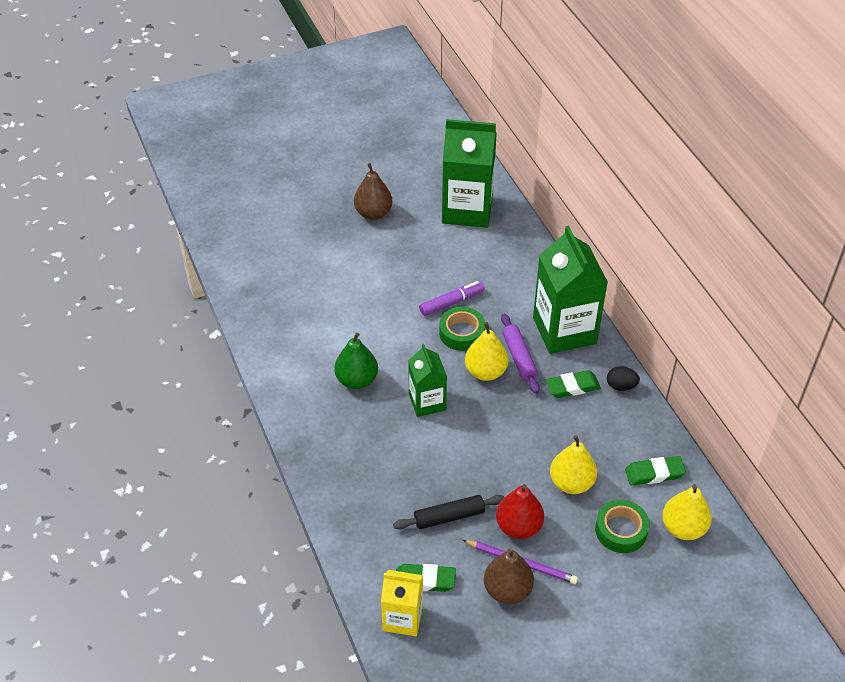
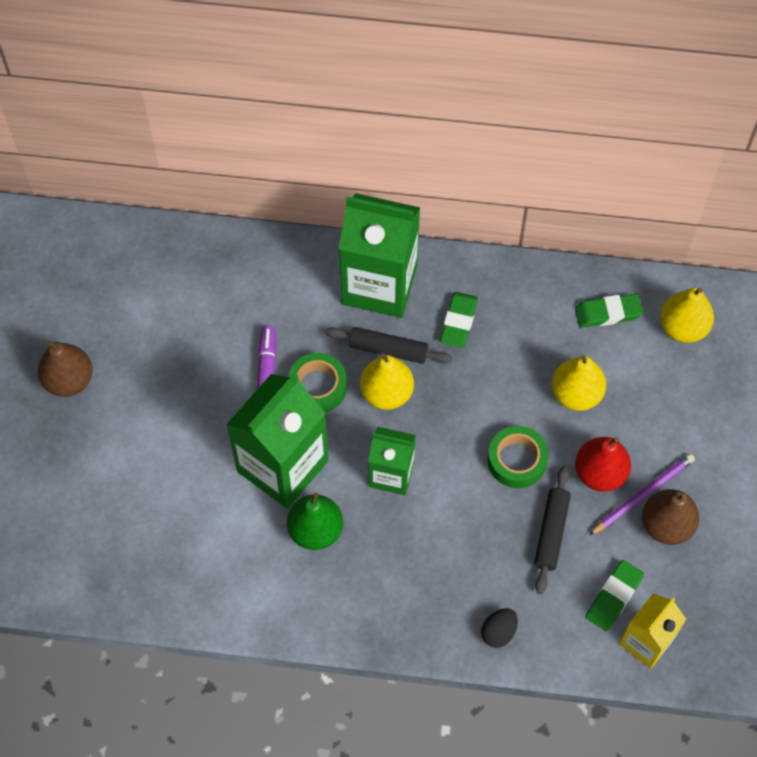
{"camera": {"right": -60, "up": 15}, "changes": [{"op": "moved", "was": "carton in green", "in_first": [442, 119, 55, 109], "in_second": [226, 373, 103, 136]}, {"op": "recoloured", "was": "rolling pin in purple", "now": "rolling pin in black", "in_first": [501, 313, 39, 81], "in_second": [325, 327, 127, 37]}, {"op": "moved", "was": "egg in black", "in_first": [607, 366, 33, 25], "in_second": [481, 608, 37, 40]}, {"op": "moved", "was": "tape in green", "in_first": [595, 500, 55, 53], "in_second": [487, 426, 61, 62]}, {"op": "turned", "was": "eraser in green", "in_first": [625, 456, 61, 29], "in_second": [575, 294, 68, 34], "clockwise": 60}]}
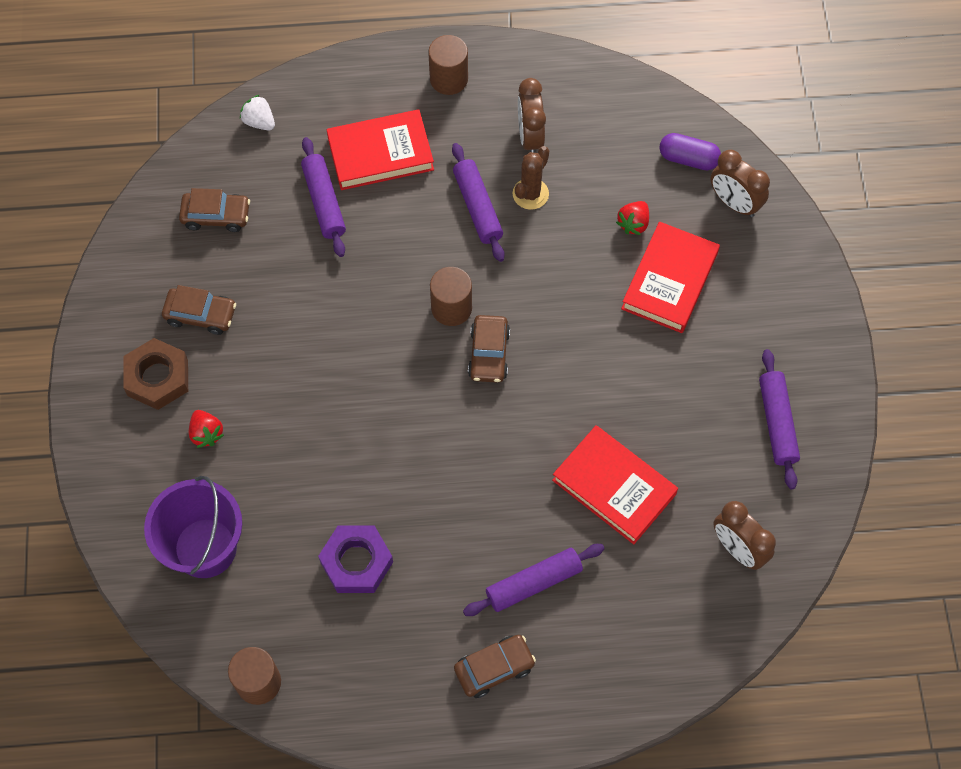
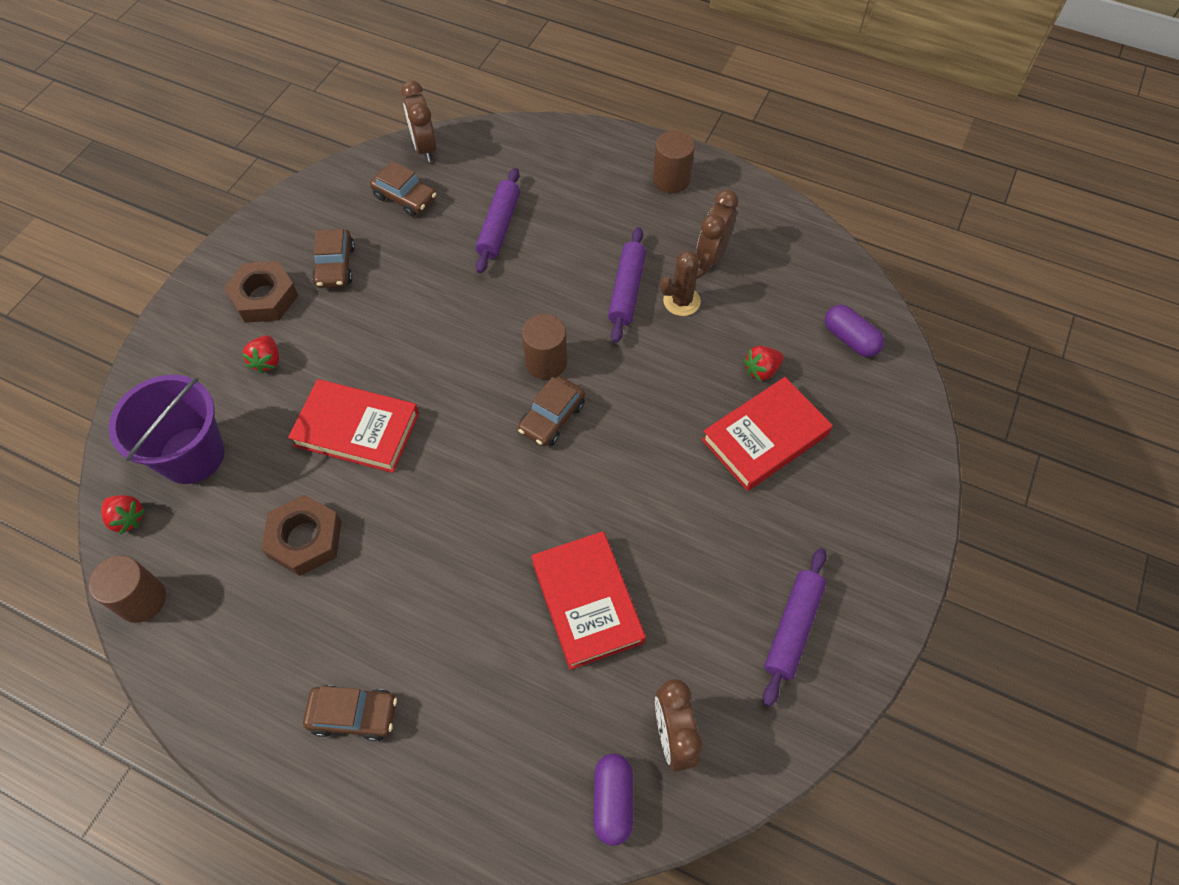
{"camera": {"right": 30, "up": -5}, "changes": [{"op": "added", "now": "strawberry in red", "in_second": [101, 495, 44, 40]}, {"op": "recoloured", "was": "nut in purple", "now": "nut in brown", "in_first": [318, 525, 75, 68], "in_second": [261, 494, 81, 82]}, {"op": "moved", "was": "book in red", "in_first": [327, 109, 107, 81], "in_second": [288, 379, 131, 94]}, {"op": "turned", "was": "car in brown", "in_first": [162, 285, 74, 50], "in_second": [312, 229, 43, 59], "clockwise": 45}, {"op": "moved", "was": "clock in brown", "in_first": [710, 150, 60, 67], "in_second": [401, 81, 36, 81]}, {"op": "added", "now": "capsule in purple", "in_second": [593, 754, 40, 92]}, {"op": "removed", "was": "strawberry in white", "in_first": [240, 95, 35, 36]}, {"op": "removed", "was": "rolling pin in purple", "in_first": [463, 544, 142, 72]}]}
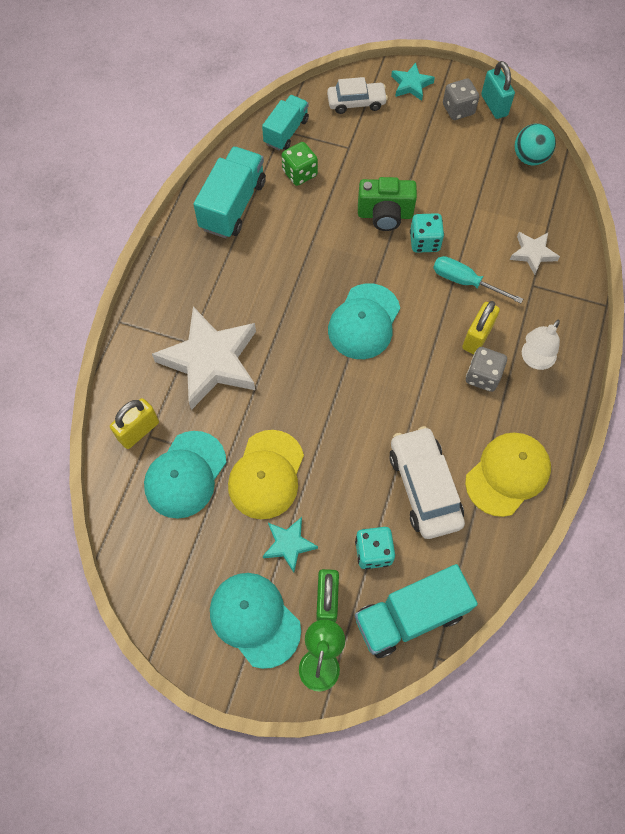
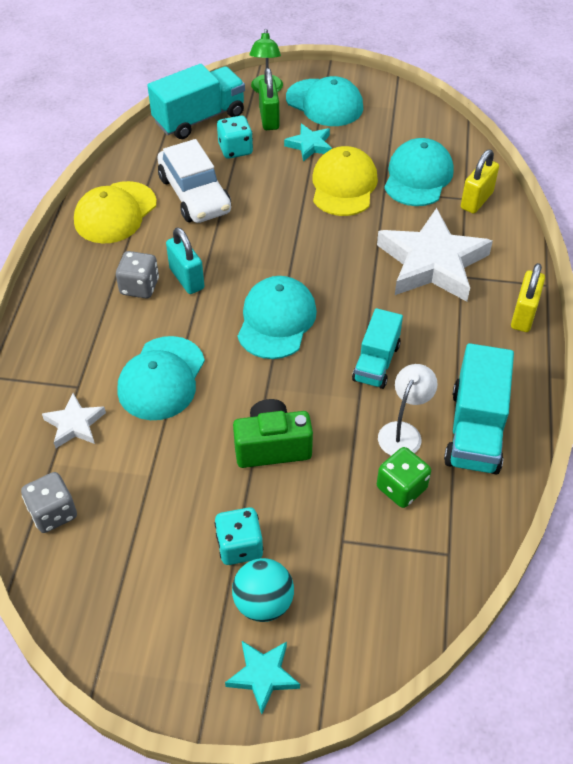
{"camera": {"right": 170, "up": -15}, "changes": [{"op": "moved", "was": "dice in grey", "in_first": [443, 78, 36, 42], "in_second": [21, 472, 56, 61]}, {"op": "replaced", "was": "screwdriver in turquoise", "now": "cap in turquoise", "in_first": [433, 256, 90, 47], "in_second": [117, 336, 88, 84]}, {"op": "moved", "was": "padlock in turquoise", "in_first": [481, 61, 34, 58], "in_second": [166, 227, 38, 67]}, {"op": "moved", "was": "dice in turquoise", "in_first": [410, 213, 34, 40], "in_second": [215, 507, 48, 58]}, {"op": "moved", "was": "ball in turquoise", "in_first": [515, 123, 41, 43], "in_second": [232, 558, 62, 64]}, {"op": "moved", "was": "truck in turquoise", "in_first": [262, 95, 47, 56], "in_second": [352, 308, 51, 81]}, {"op": "moved", "was": "lamp in white", "in_first": [522, 320, 38, 50], "in_second": [378, 364, 60, 92]}, {"op": "moved", "was": "padlock in yellow", "in_first": [462, 301, 38, 53], "in_second": [511, 263, 34, 69]}, {"op": "removed", "was": "car in white", "in_first": [327, 77, 61, 37]}]}
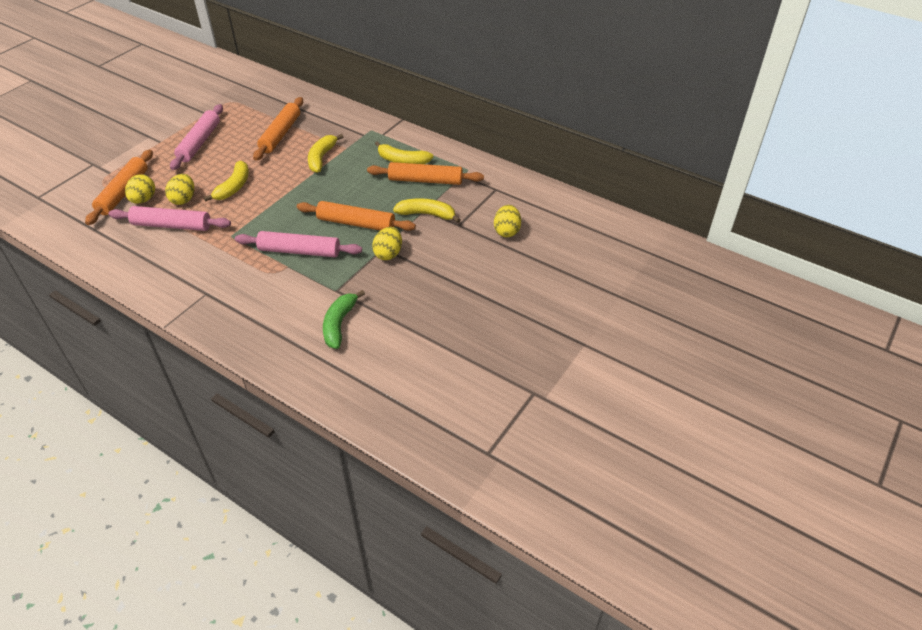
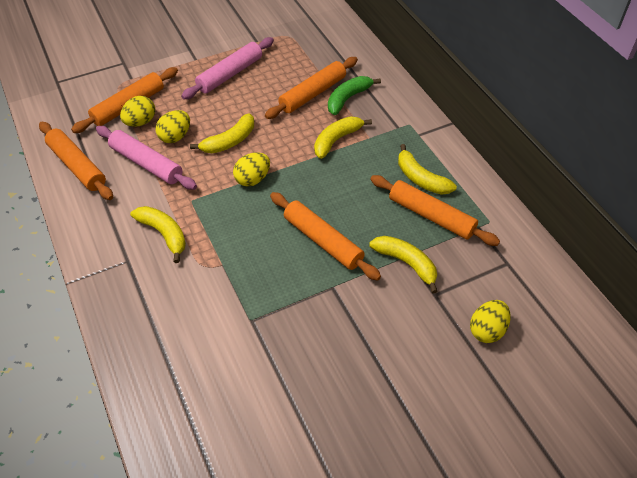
{"camera": {"right": 30, "up": 5}, "changes": [{"op": "added", "now": "rolling pin in orange", "in_second": [39, 122, 74, 78]}, {"op": "added", "now": "banana in yellow", "in_second": [130, 206, 56, 57]}, {"op": "moved", "was": "egg in yellow", "in_first": [372, 227, 30, 33], "in_second": [233, 152, 37, 35]}, {"op": "moved", "was": "banana in green", "in_first": [323, 290, 42, 59], "in_second": [328, 76, 53, 39]}, {"op": "removed", "was": "rolling pin in pink", "in_first": [235, 231, 127, 26]}]}
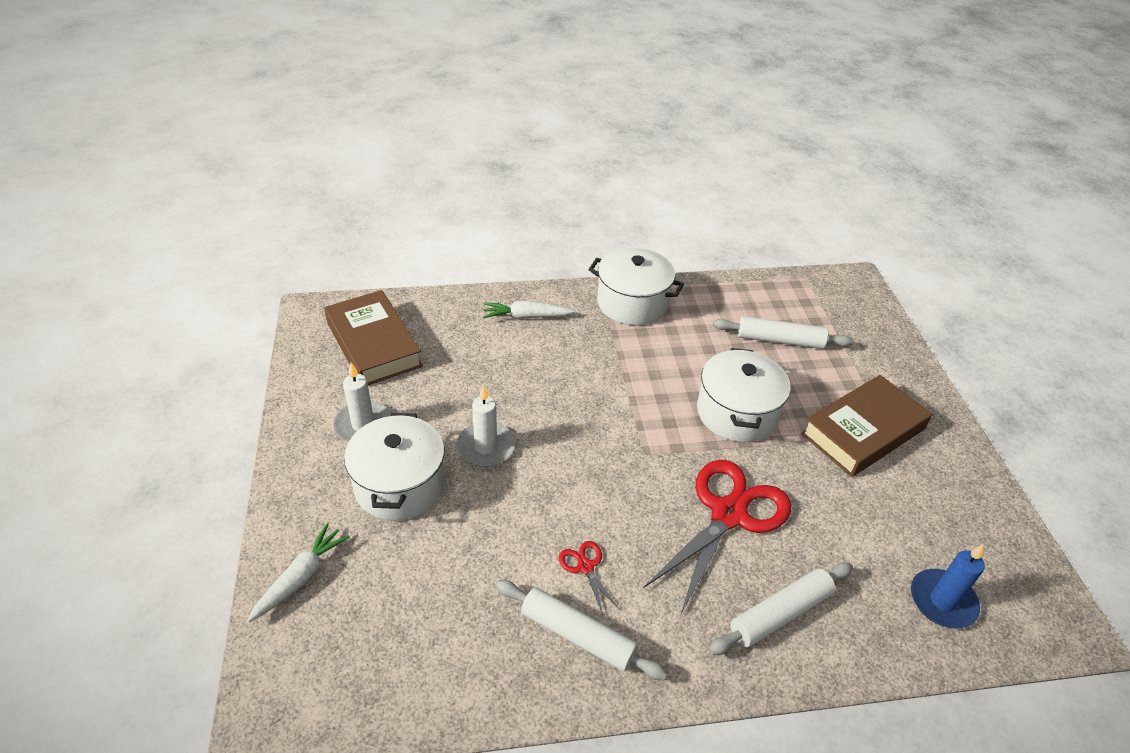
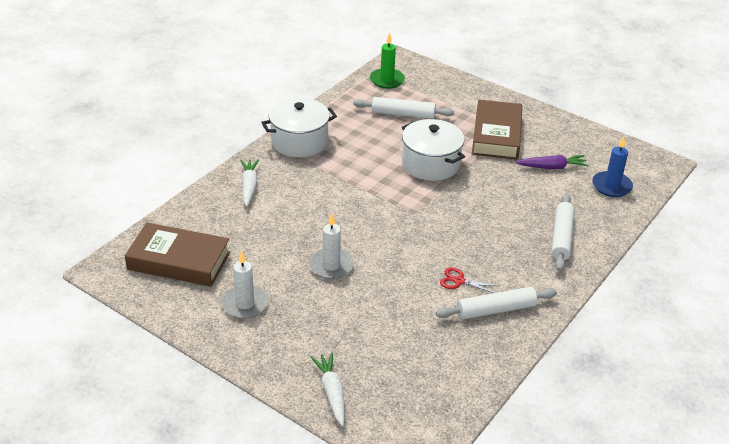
{"camera": {"right": -45, "up": -5}, "changes": [{"op": "turned", "was": "carrot in white", "in_first": [483, 301, 92, 18], "in_second": [240, 159, 19, 48], "clockwise": 135}, {"op": "turned", "was": "rolling pin in white", "in_first": [713, 316, 140, 33], "in_second": [353, 97, 101, 22], "clockwise": 45}, {"op": "added", "now": "candle in green", "in_second": [370, 32, 35, 57]}, {"op": "added", "now": "carrot in purple", "in_second": [516, 155, 73, 14]}, {"op": "removed", "was": "pot in white", "in_first": [344, 413, 101, 108]}, {"op": "removed", "was": "scissors in red", "in_first": [643, 459, 149, 154]}]}
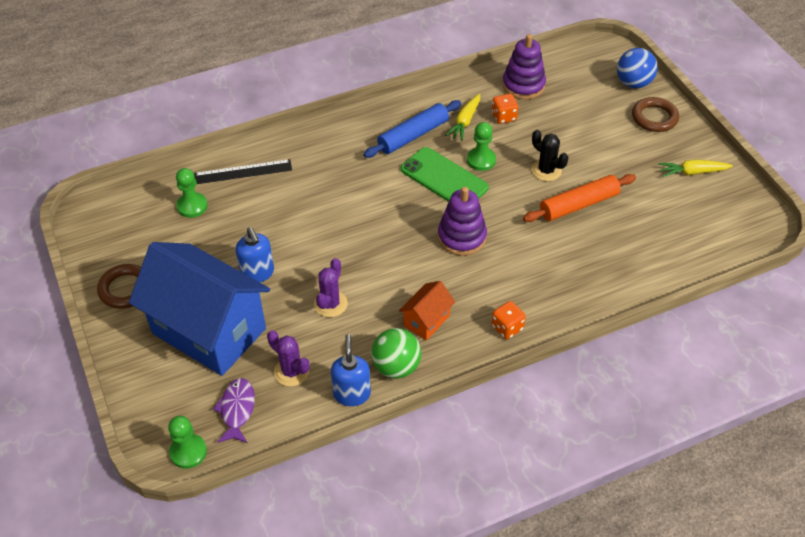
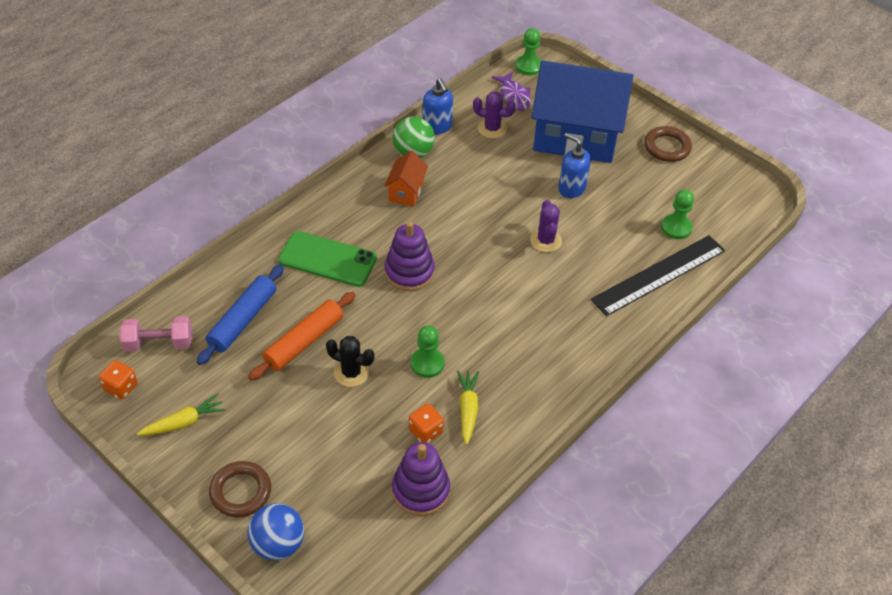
{"camera": {"right": 155, "up": 0}, "changes": [{"op": "moved", "was": "dice in orange", "in_first": [491, 301, 35, 38], "in_second": [99, 360, 39, 40]}, {"op": "added", "now": "dumbbell in pink", "in_second": [120, 316, 72, 36]}, {"op": "moved", "was": "rolling pin in blue", "in_first": [364, 100, 97, 58], "in_second": [197, 265, 87, 100]}, {"op": "moved", "was": "phone in green", "in_first": [401, 147, 88, 55], "in_second": [278, 231, 99, 56]}, {"op": "moved", "was": "cactus in purple", "in_first": [314, 258, 34, 59], "in_second": [530, 200, 32, 52]}, {"op": "resized", "was": "ruler in black", "in_first": [194, 159, 98, 25], "in_second": [591, 235, 134, 81], "ratio": 1.51}]}
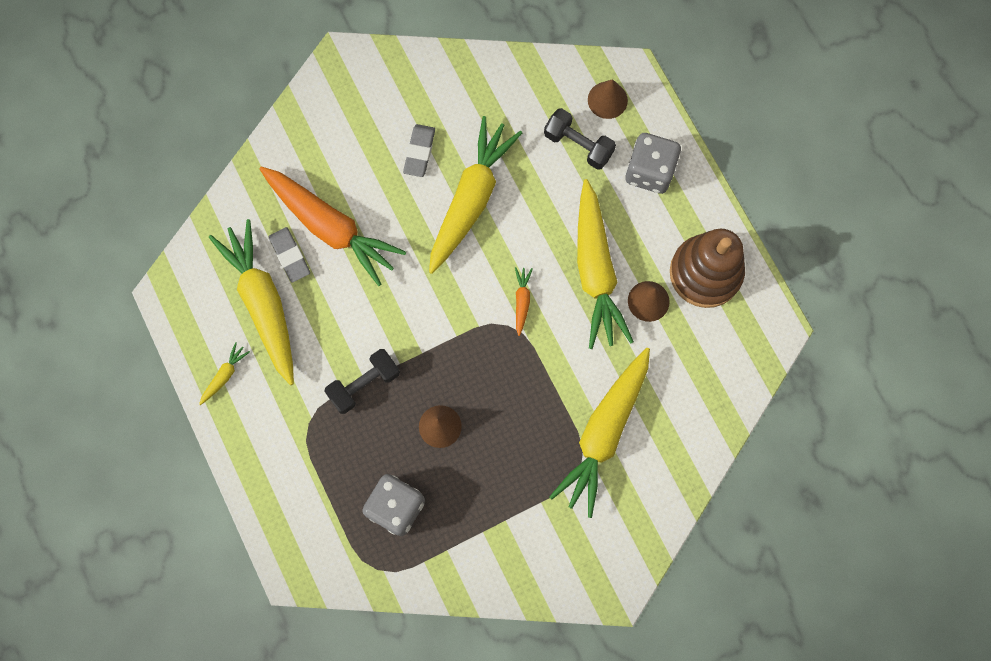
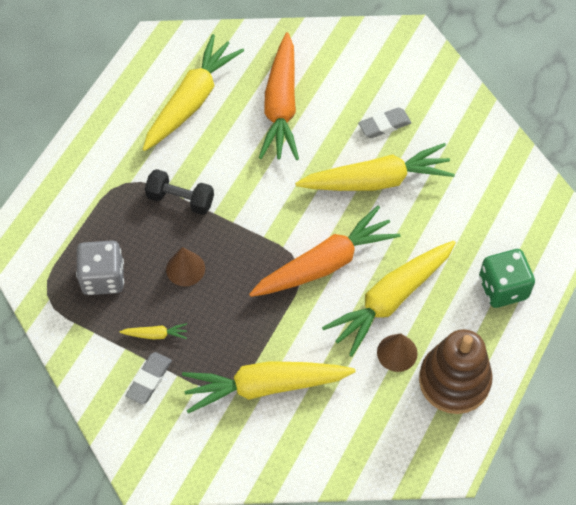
{"camera": {"right": 55, "up": -15}, "changes": [{"op": "moved", "was": "carrot in yellow", "in_first": [199, 342, 51, 63], "in_second": [120, 323, 67, 16]}, {"op": "moved", "was": "eraser in grey", "in_first": [269, 227, 41, 56], "in_second": [126, 352, 46, 53]}, {"op": "resized", "was": "carrot in orange", "in_first": [515, 267, 18, 69], "in_second": [249, 206, 152, 91], "ratio": 2.48}, {"op": "recoloured", "was": "dice in grey", "now": "dice in green", "in_first": [625, 133, 56, 61], "in_second": [479, 249, 56, 59]}, {"op": "removed", "was": "dumbbell in black", "in_first": [544, 108, 72, 62]}, {"op": "removed", "was": "cone in brown", "in_first": [588, 79, 40, 40]}]}
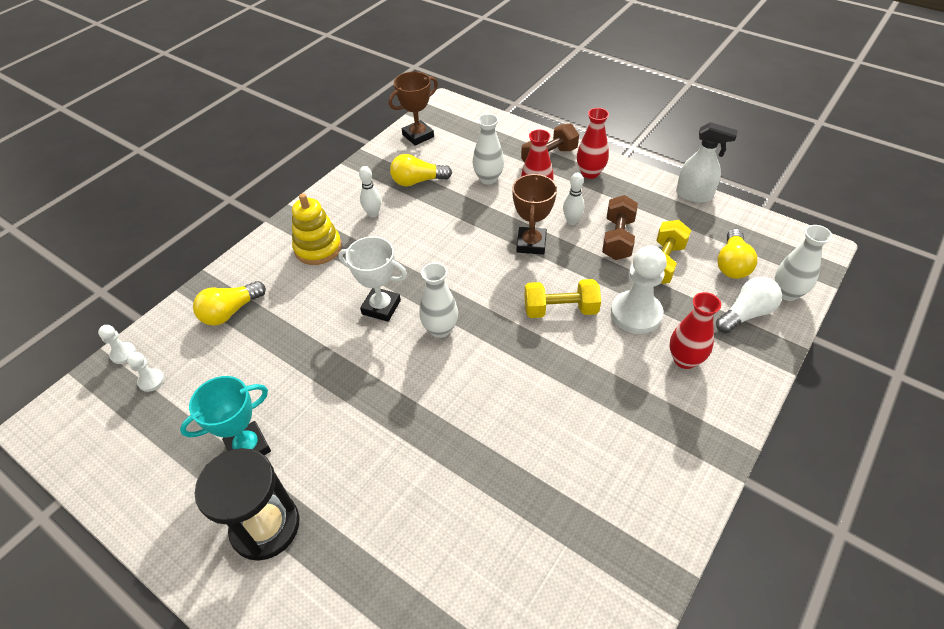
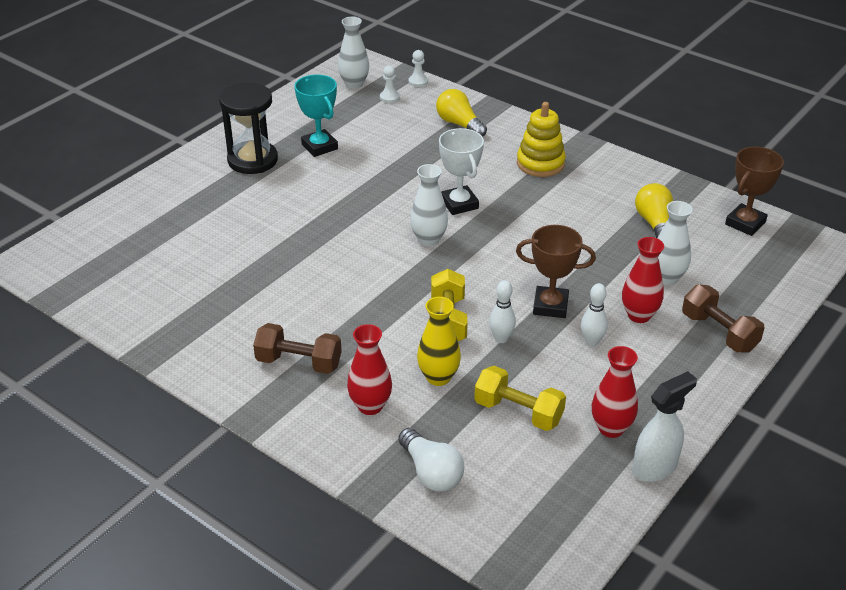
{"camera": {"right": 90, "up": -10}, "changes": [{"op": "moved", "was": "dumbbell in brown", "in_first": [602, 195, 36, 65], "in_second": [253, 323, 89, 51]}, {"op": "moved", "was": "vase in white", "in_first": [775, 225, 57, 76], "in_second": [338, 17, 31, 72]}, {"op": "replaced", "was": "pawn in white", "now": "vase in yellow", "in_first": [611, 246, 56, 88], "in_second": [417, 297, 44, 89]}, {"op": "turned", "was": "trophy in white", "in_first": [338, 236, 69, 86], "in_second": [439, 128, 45, 87], "clockwise": -45}, {"op": "moved", "was": "bowling pin in white", "in_first": [359, 166, 22, 52], "in_second": [489, 280, 27, 63]}, {"op": "moved", "was": "vase in red", "in_first": [577, 108, 32, 71], "in_second": [592, 346, 46, 92]}, {"op": "turned", "was": "spray bottle in white", "in_first": [676, 122, 62, 81], "in_second": [633, 371, 64, 111], "clockwise": -150}, {"op": "turned", "was": "trophy in brown", "in_first": [389, 71, 49, 75], "in_second": [725, 147, 59, 89], "clockwise": 75}, {"op": "removed", "was": "light bulb in yellow", "in_first": [717, 229, 40, 50]}]}
